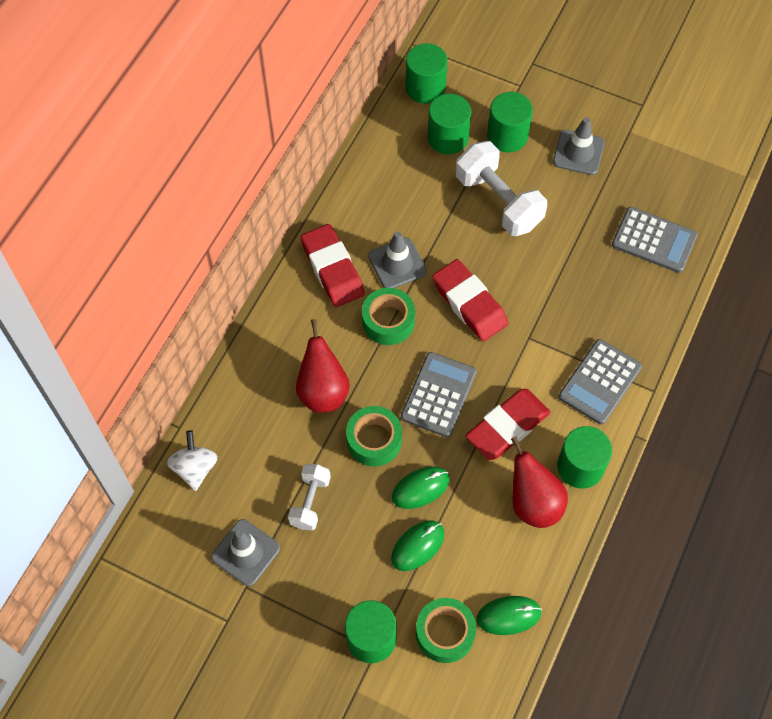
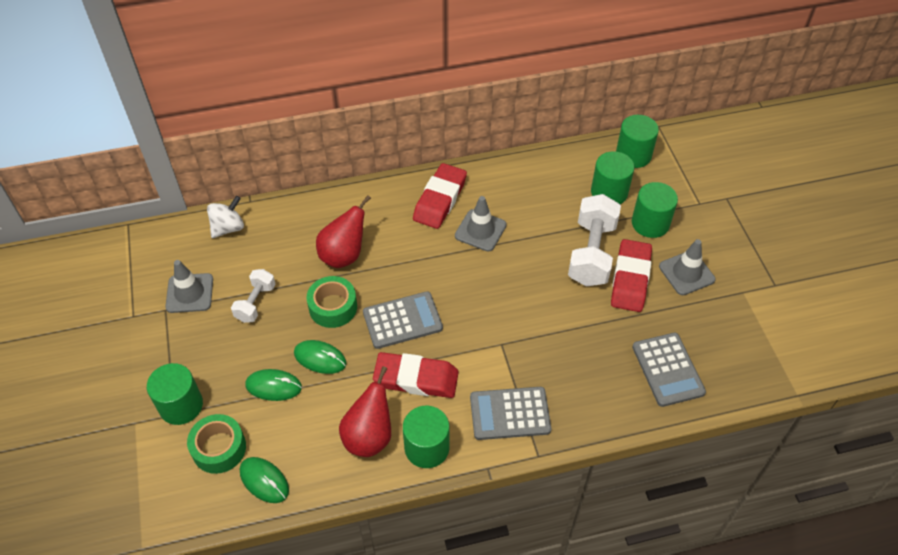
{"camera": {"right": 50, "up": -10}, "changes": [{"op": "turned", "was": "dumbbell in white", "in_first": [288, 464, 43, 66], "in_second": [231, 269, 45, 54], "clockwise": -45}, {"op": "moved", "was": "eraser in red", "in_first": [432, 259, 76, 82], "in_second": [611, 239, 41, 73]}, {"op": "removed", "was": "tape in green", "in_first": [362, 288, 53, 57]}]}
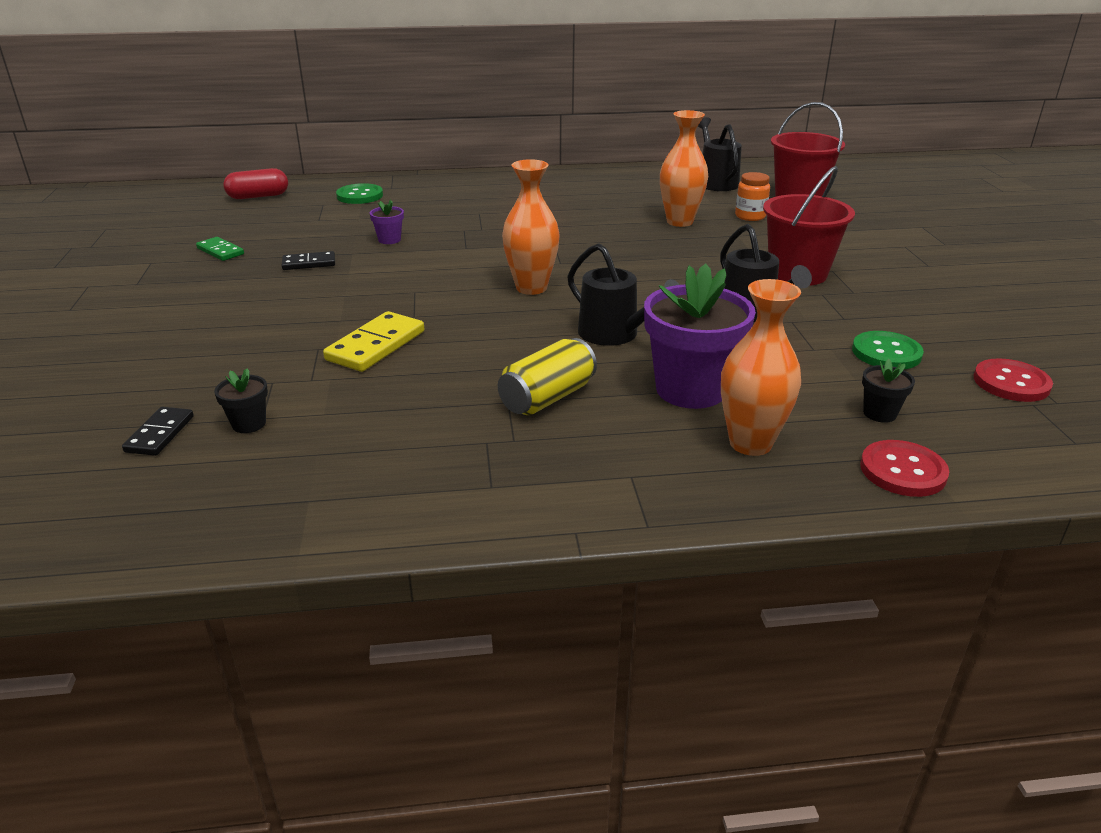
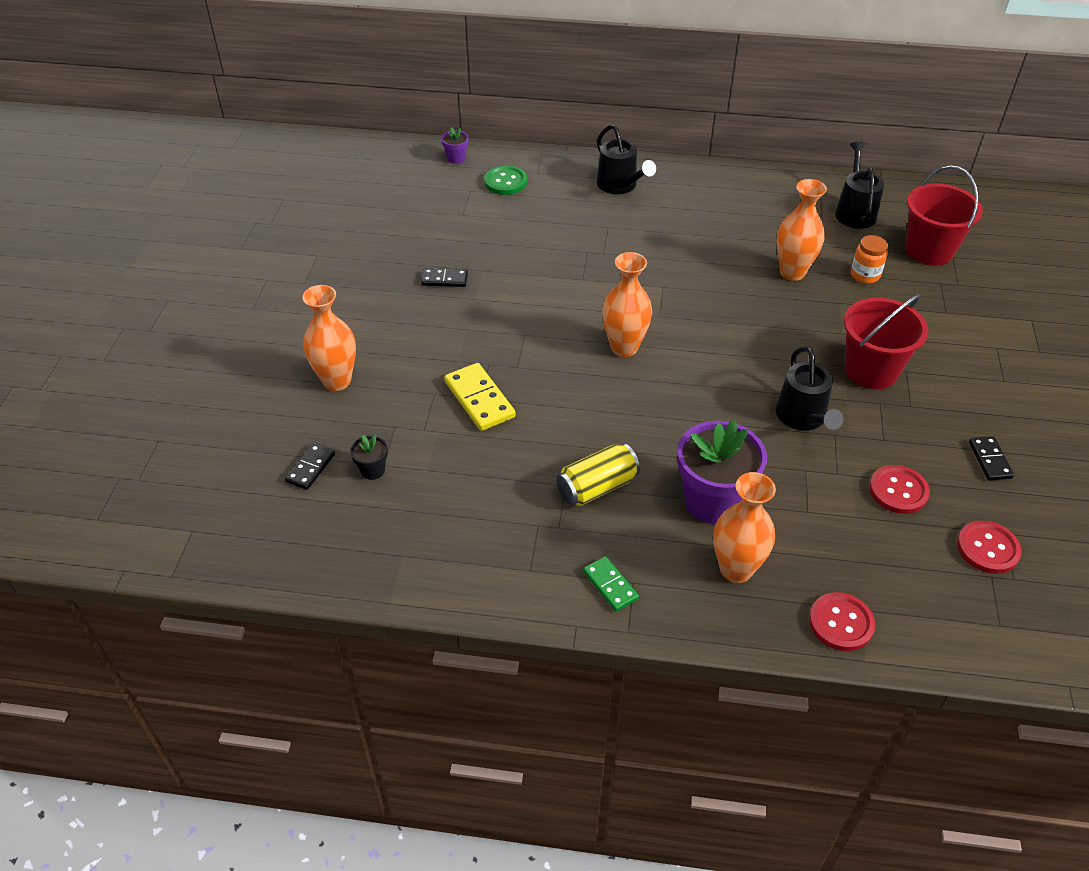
{"camera": {"right": 15, "up": 15}, "changes": [{"op": "added", "now": "vase in orange", "in_second": [302, 285, 54, 106]}, {"op": "moved", "was": "flower pot in purple", "in_first": [370, 199, 34, 45], "in_second": [441, 127, 28, 37]}, {"op": "turned", "was": "domino in yellow", "in_first": [323, 311, 101, 61], "in_second": [444, 363, 72, 68], "clockwise": -75}, {"op": "moved", "was": "domino in green", "in_first": [196, 237, 48, 24], "in_second": [583, 556, 56, 56]}, {"op": "moved", "was": "watering can in black", "in_first": [567, 243, 113, 103], "in_second": [597, 124, 59, 70]}, {"op": "recoloured", "was": "button in green", "now": "button in red", "in_first": [852, 331, 72, 38], "in_second": [869, 465, 61, 49]}, {"op": "added", "now": "domino in black", "in_second": [969, 436, 45, 45]}, {"op": "removed", "was": "capsule in red", "in_first": [223, 168, 65, 31]}, {"op": "removed", "was": "flower pot in black", "in_first": [862, 359, 53, 64]}]}
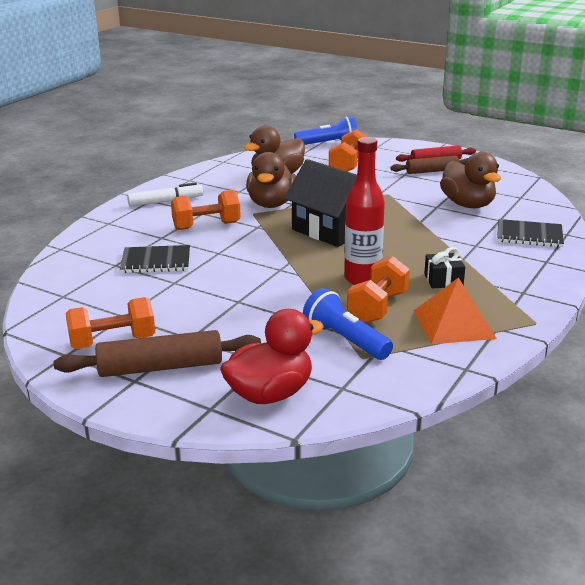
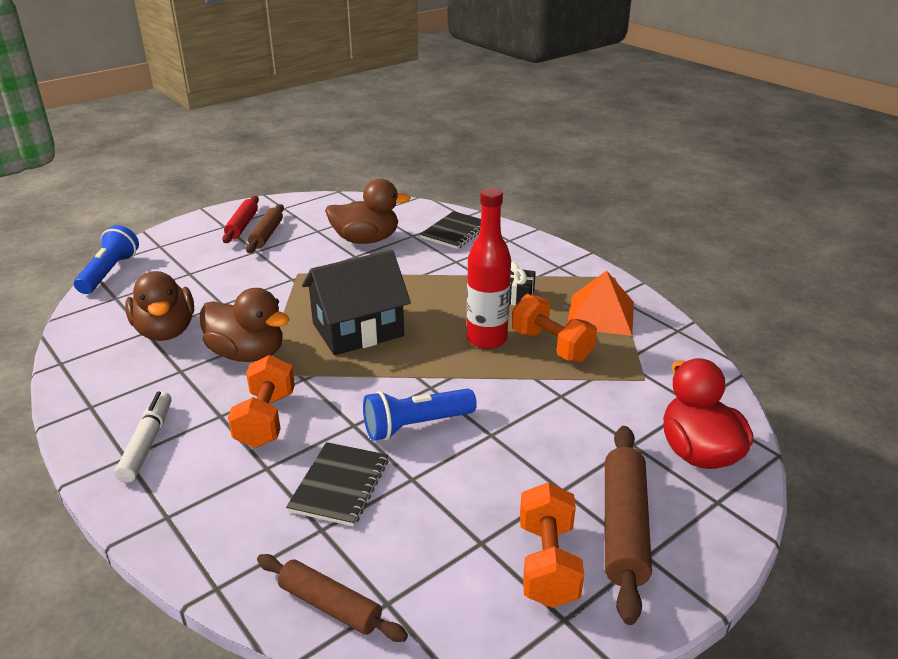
{"camera": {"right": -70, "up": 5}, "changes": [{"op": "added", "now": "rolling pin in brown", "in_second": [257, 554, 151, 88]}, {"op": "moved", "was": "flashlight in blue", "in_first": [303, 288, 90, 72], "in_second": [363, 389, 114, 52]}, {"op": "removed", "was": "dumbbell in orange", "in_first": [329, 129, 38, 43]}]}
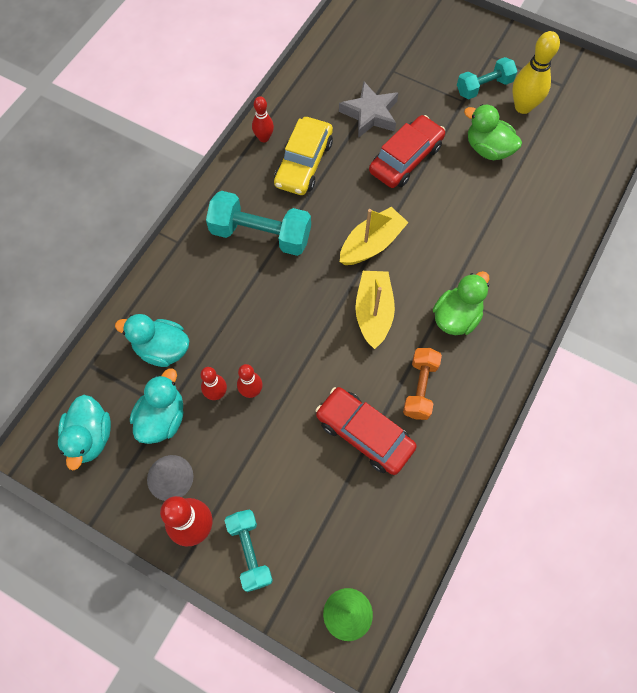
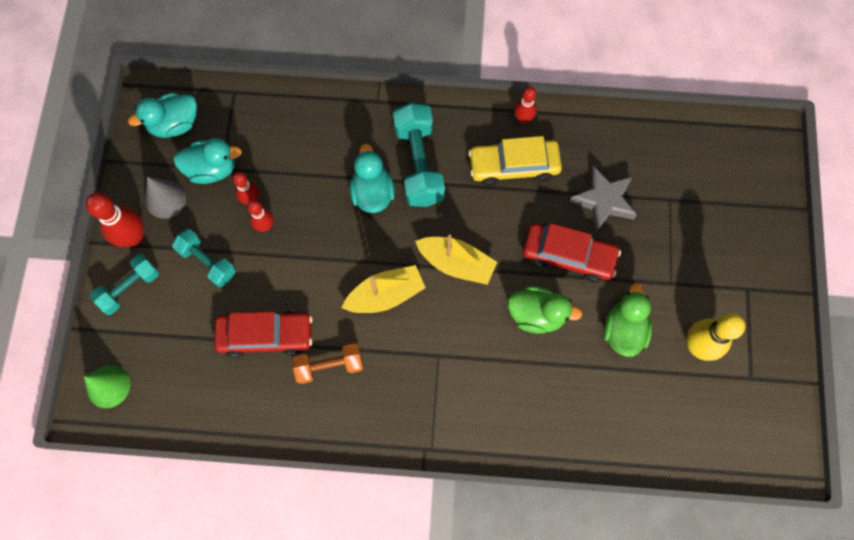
{"camera": {"right": 65, "up": 5}, "changes": [{"op": "moved", "was": "dumbbell in turquoise", "in_first": [457, 57, 61, 42], "in_second": [172, 229, 64, 58]}, {"op": "turned", "was": "car in red", "in_first": [315, 387, 102, 88], "in_second": [214, 310, 99, 48], "clockwise": 75}, {"op": "moved", "was": "duck in turquoise", "in_first": [115, 314, 74, 53], "in_second": [349, 144, 46, 69]}, {"op": "moved", "was": "duck in green", "in_first": [433, 271, 56, 64], "in_second": [508, 286, 74, 48]}]}
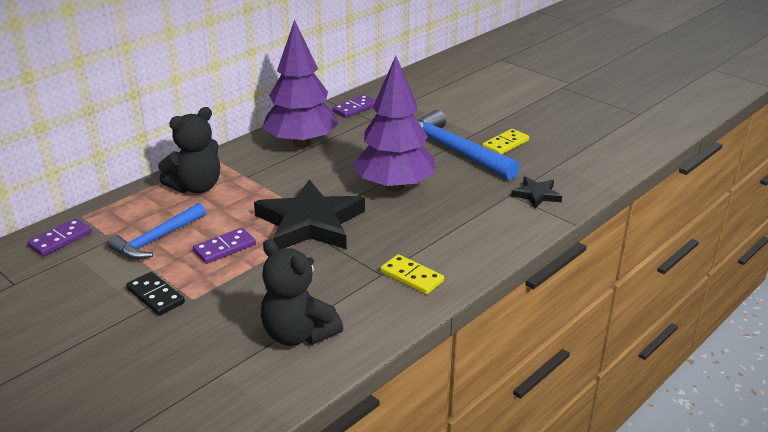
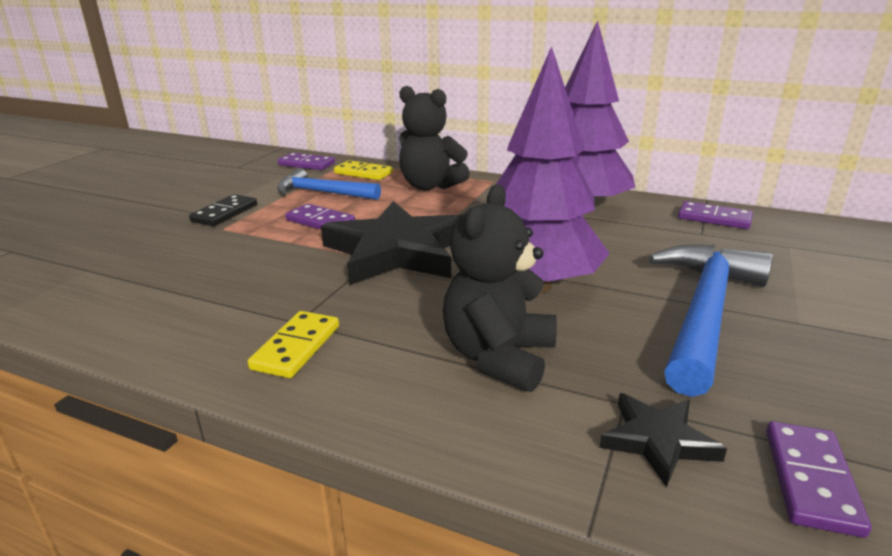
{"camera": {"right": 70, "up": -5}, "changes": [{"op": "moved", "was": "domino in yellow", "in_first": [482, 129, 47, 25], "in_second": [334, 160, 59, 20]}, {"op": "moved", "was": "teddy bear in black", "in_first": [261, 239, 82, 107], "in_second": [443, 184, 114, 208]}, {"op": "added", "now": "domino in purple", "in_second": [766, 421, 105, 117]}]}
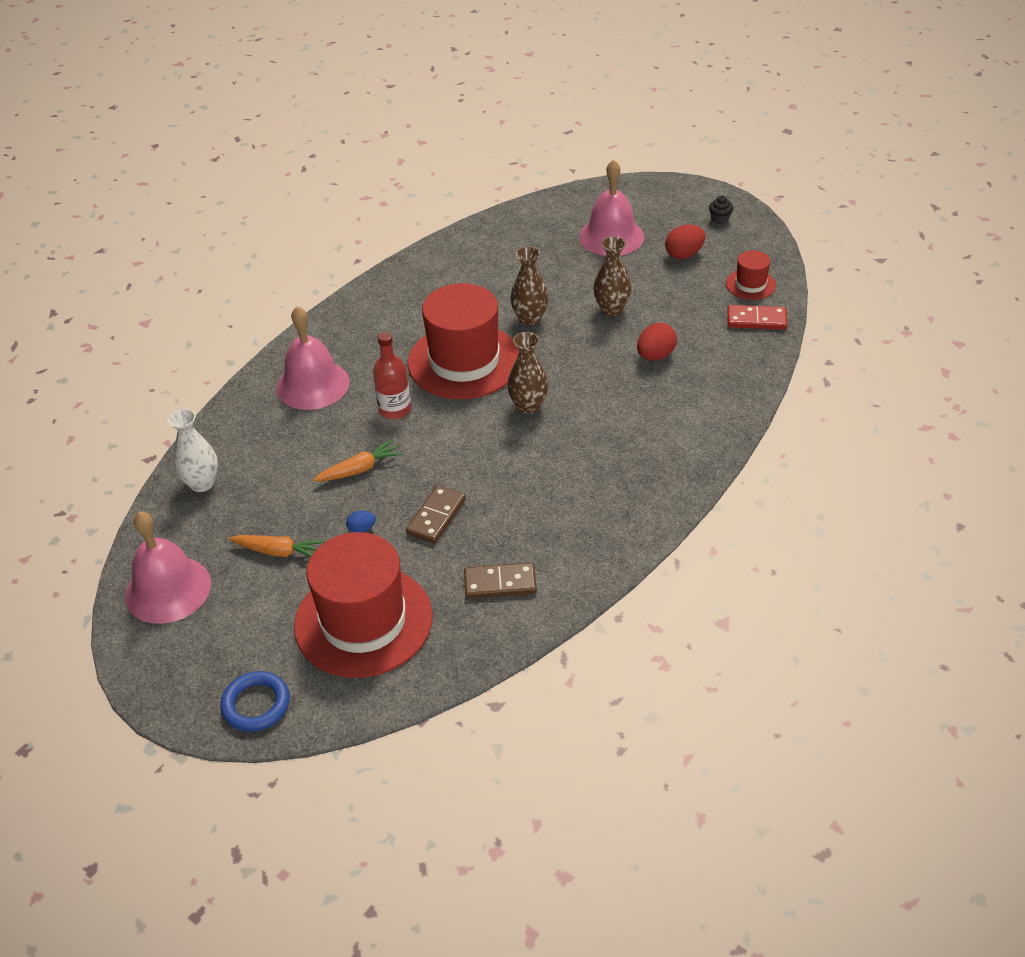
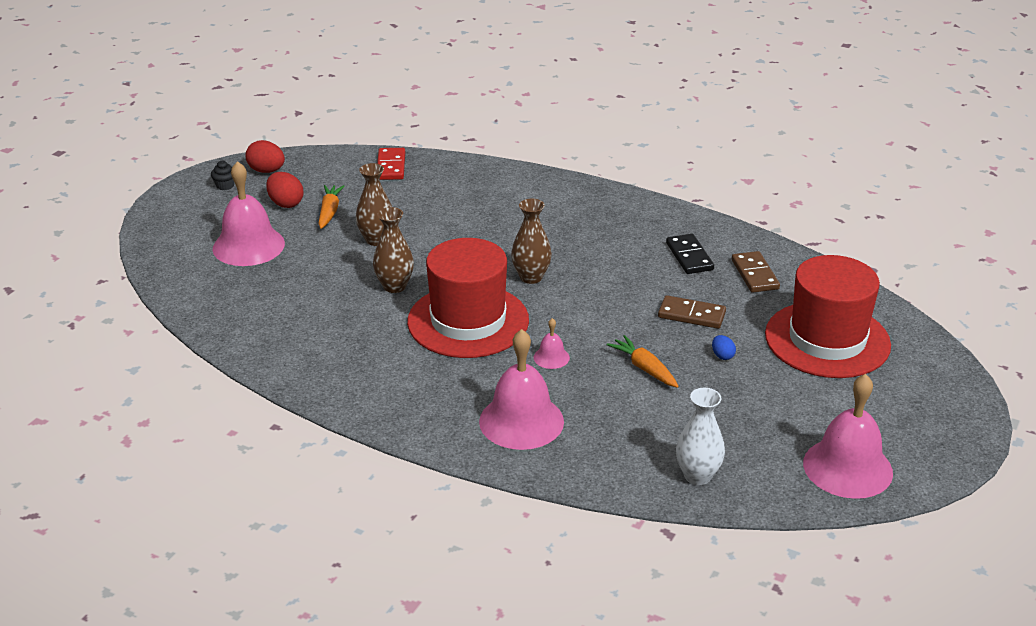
{"camera": {"right": -100, "up": -10}, "changes": [{"op": "moved", "was": "egg in red", "in_first": [637, 323, 40, 38], "in_second": [246, 140, 39, 33]}, {"op": "moved", "was": "carrot in orange", "in_first": [229, 535, 96, 22], "in_second": [318, 185, 27, 44]}, {"op": "replaced", "was": "bottle in red", "now": "bell in pink", "in_first": [373, 332, 38, 87], "in_second": [534, 318, 36, 51]}, {"op": "added", "now": "domino in black", "in_second": [666, 234, 48, 40]}, {"op": "removed", "was": "ring in blue", "in_first": [220, 671, 70, 61]}, {"op": "removed", "was": "hat in red", "in_first": [726, 250, 50, 50]}]}
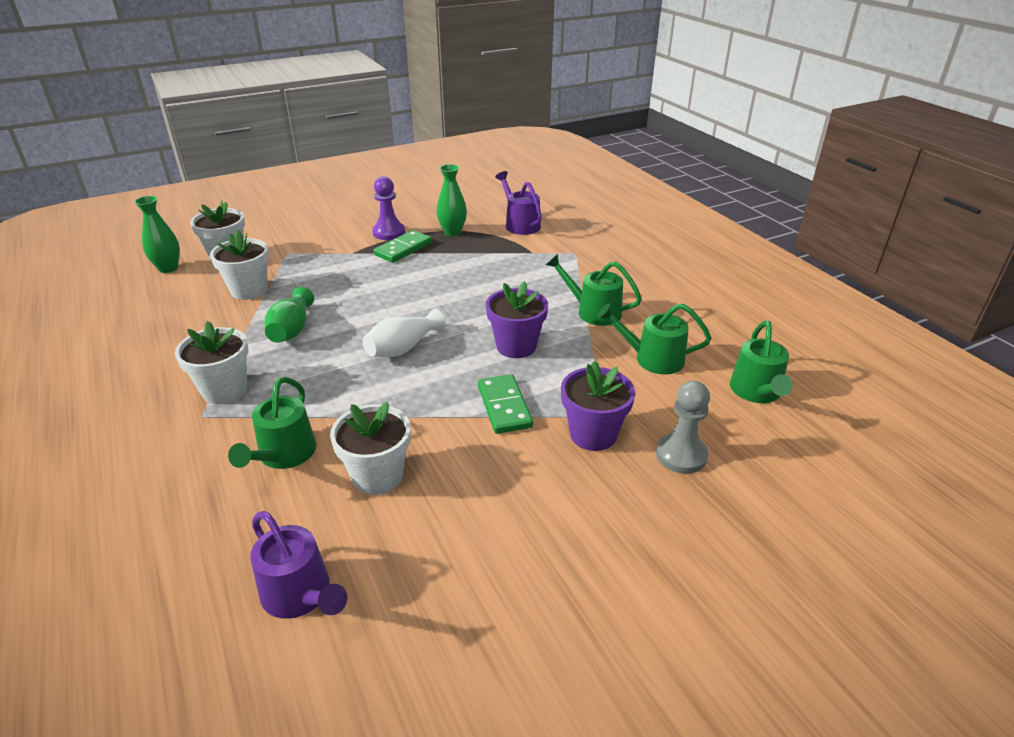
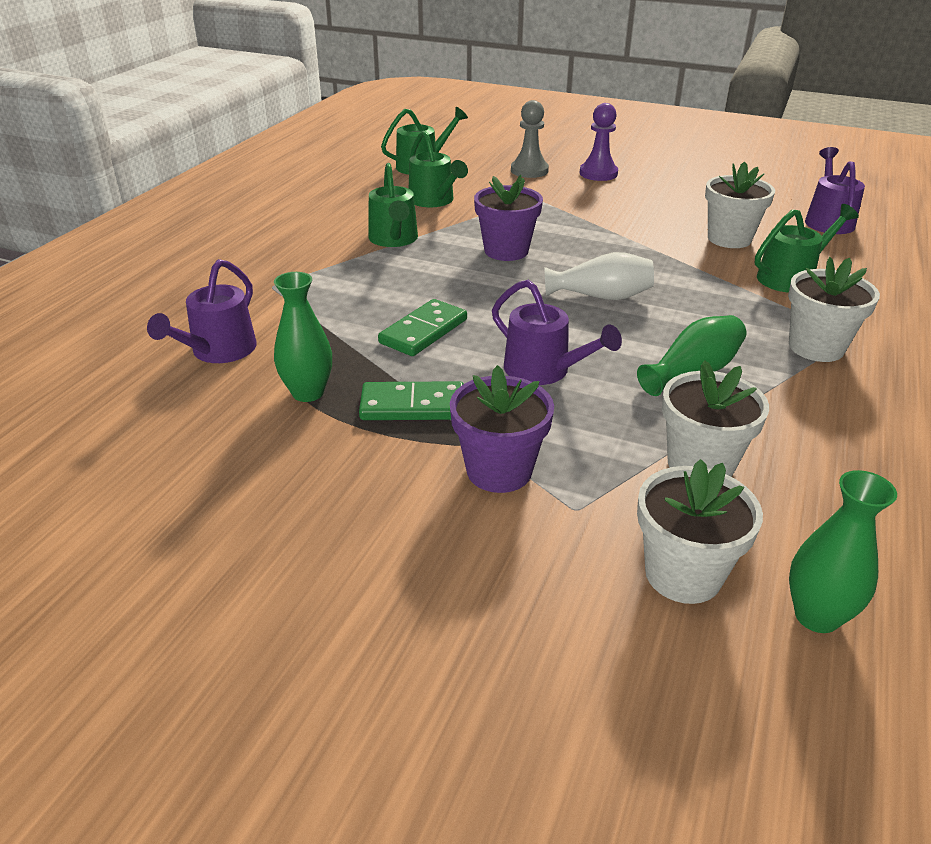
{"camera": {"right": -130, "up": 0}, "changes": [{"op": "moved", "was": "domino in green", "in_first": [478, 374, 55, 60], "in_second": [378, 299, 89, 57]}, {"op": "moved", "was": "flower pot in purple", "in_first": [561, 360, 74, 91], "in_second": [450, 365, 104, 128]}, {"op": "added", "now": "watering can in purple", "in_second": [492, 280, 130, 105]}, {"op": "moved", "was": "pawn in purple", "in_first": [372, 176, 33, 64], "in_second": [580, 103, 38, 78]}]}
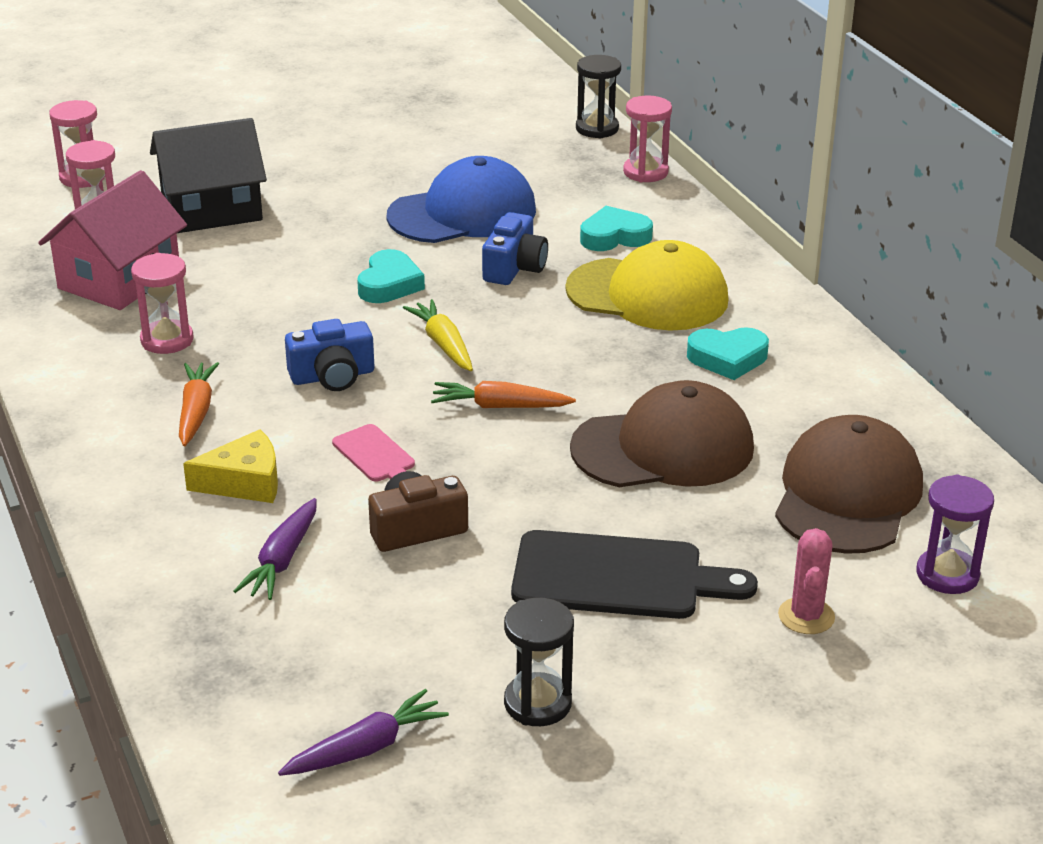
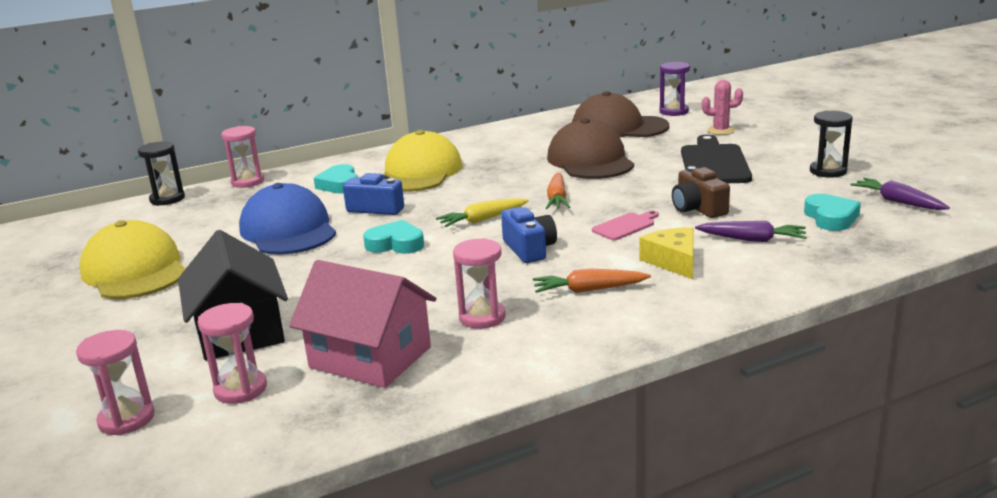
{"camera": {"right": -90, "up": -10}, "changes": [{"op": "added", "now": "cap in yellow", "in_second": [79, 220, 107, 79]}, {"op": "moved", "was": "heart in turquoise", "in_first": [687, 327, 82, 53], "in_second": [804, 194, 57, 37]}]}
